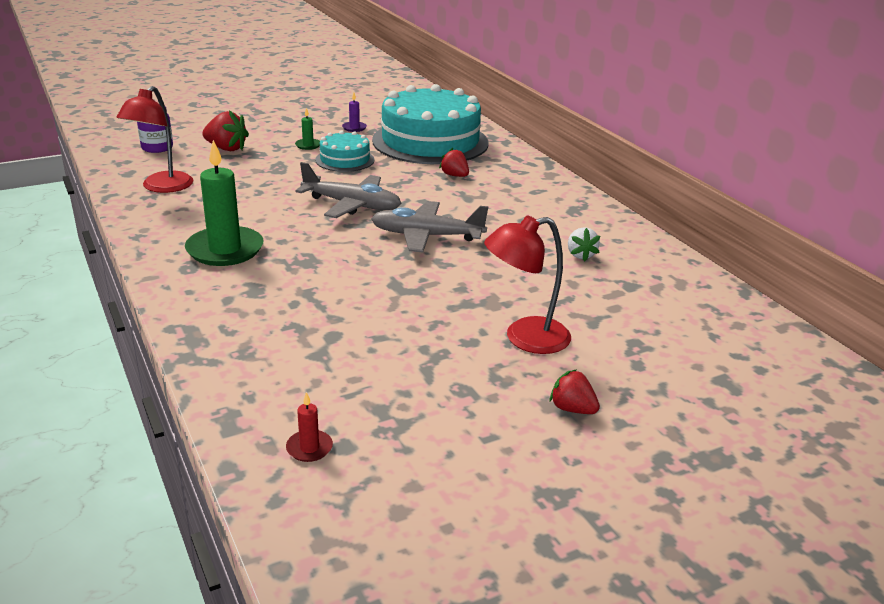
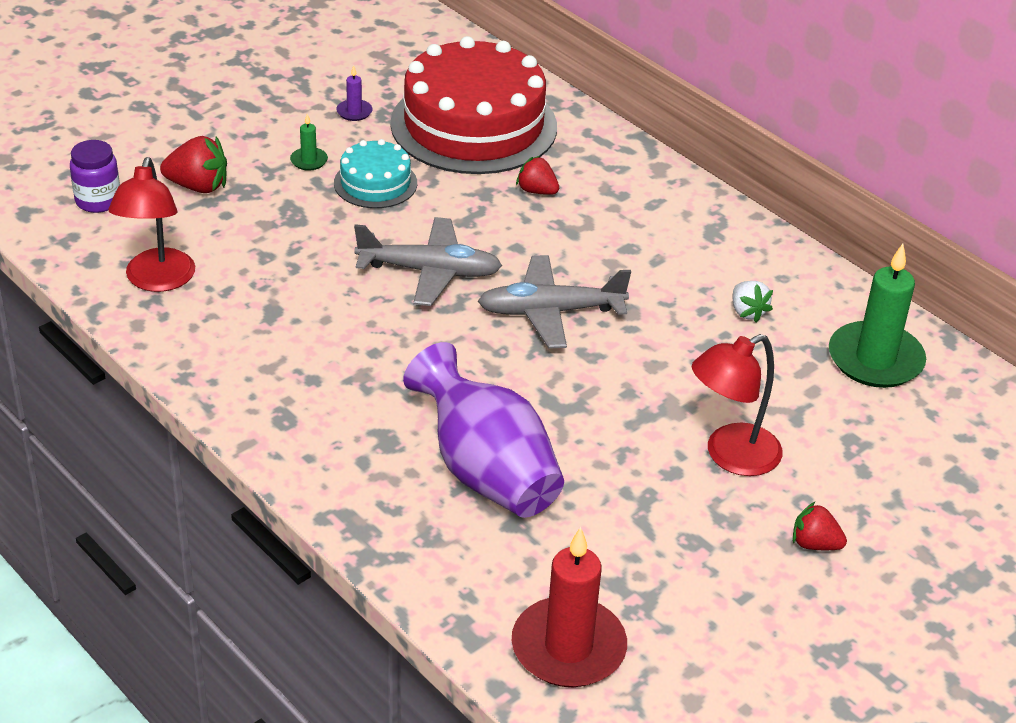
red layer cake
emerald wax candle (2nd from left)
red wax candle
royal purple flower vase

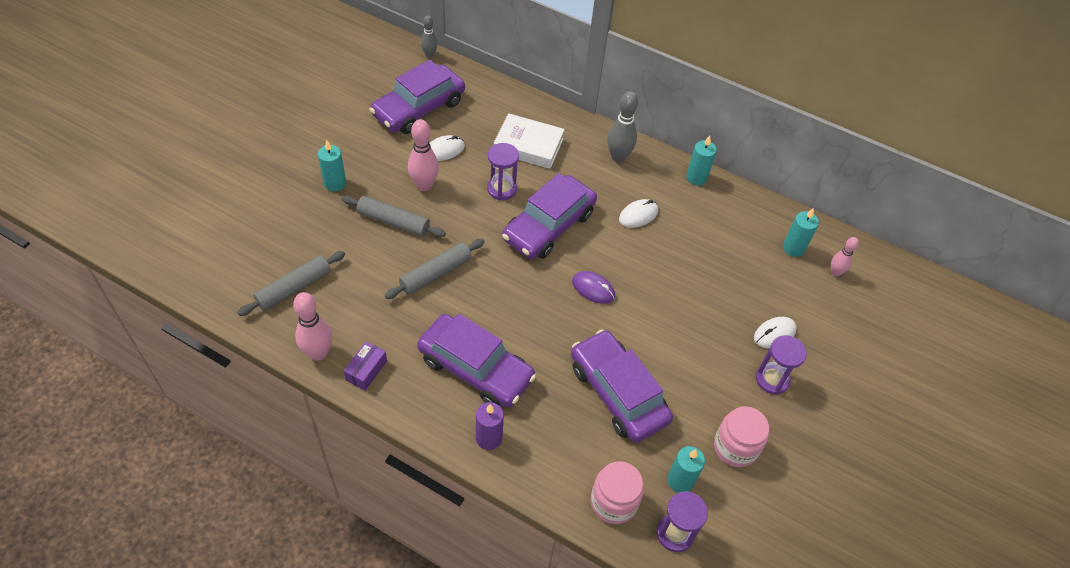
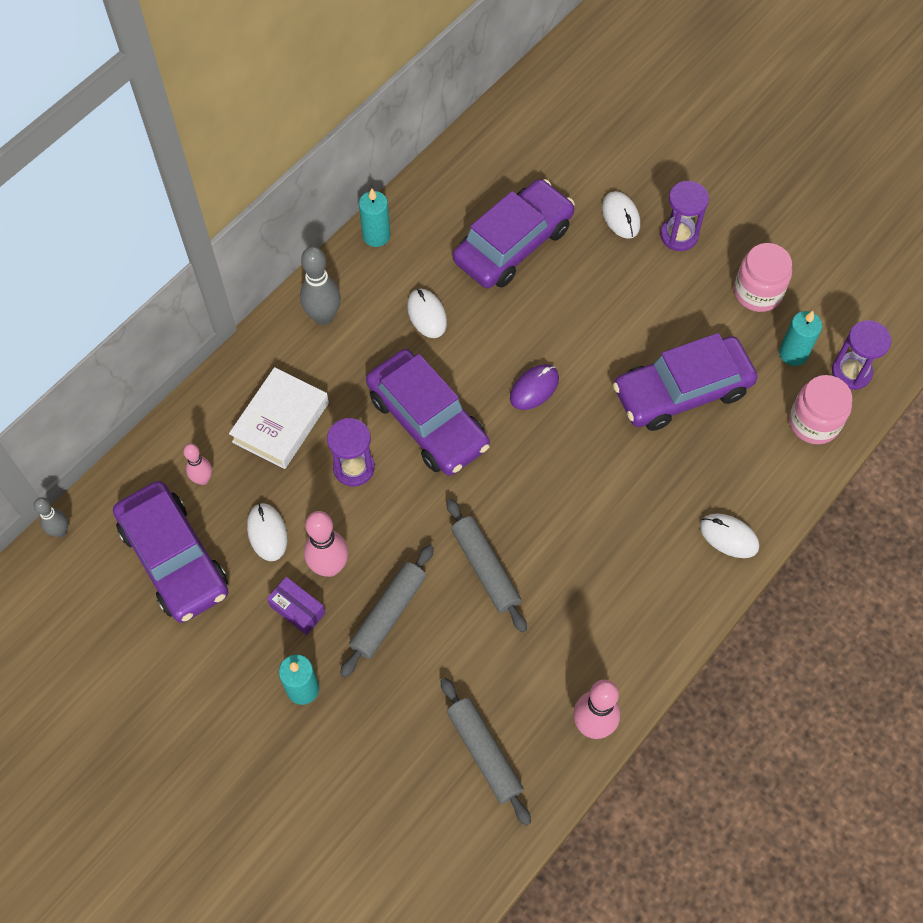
aqua wax candle (4th from left in the first image)
rose-pink tenpin (1st from left)
royal purple toy car (3rd from left)
royal purple package
pure white computer mouse (4th from left)

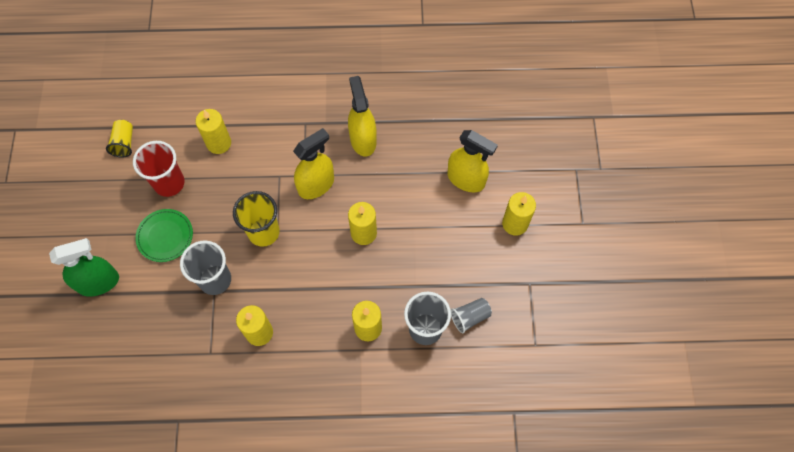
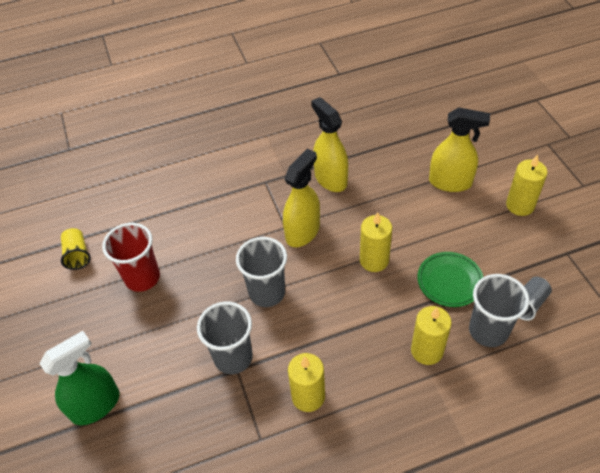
yellow wax candle (1st from left in the first image)
ash-grey tumbler (2nd from left)
emerald flat dish

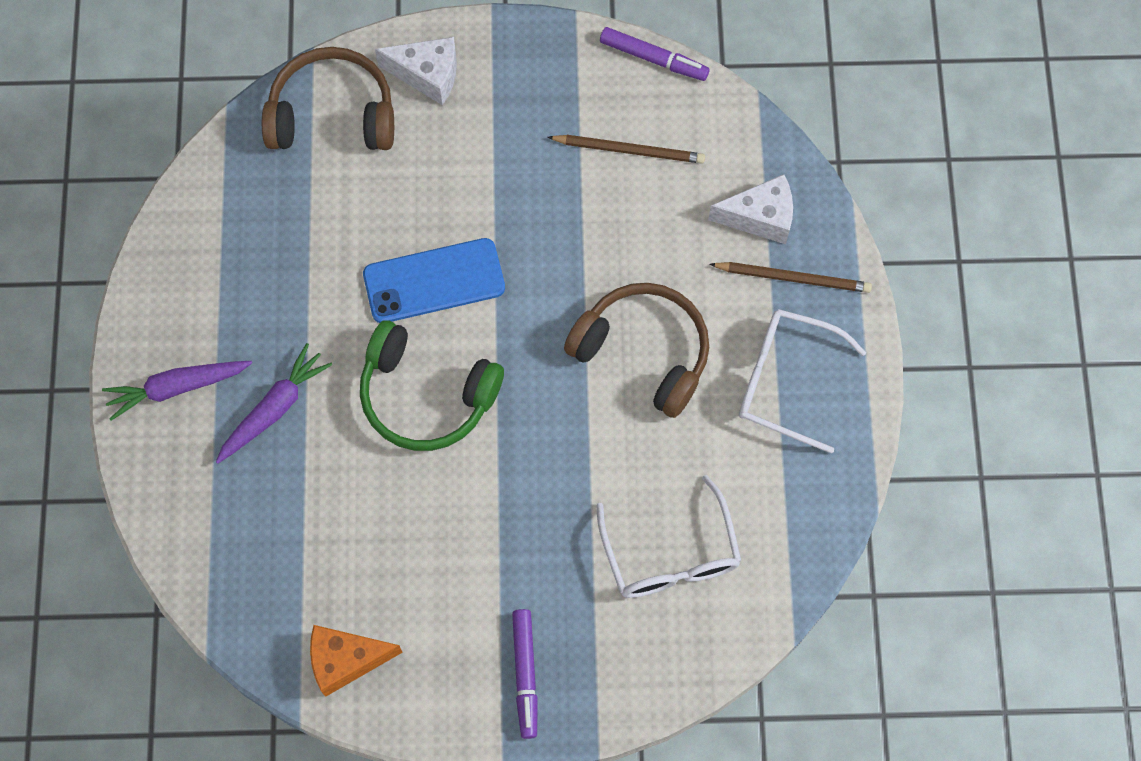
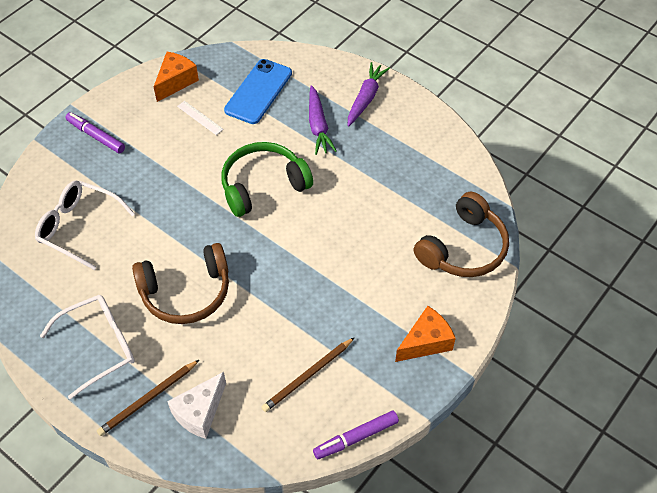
pure white cheese wedge (1st from left in the first image)
royal blue phone
pure white measuring stick
bright orange cheese wedge (2nd from left)

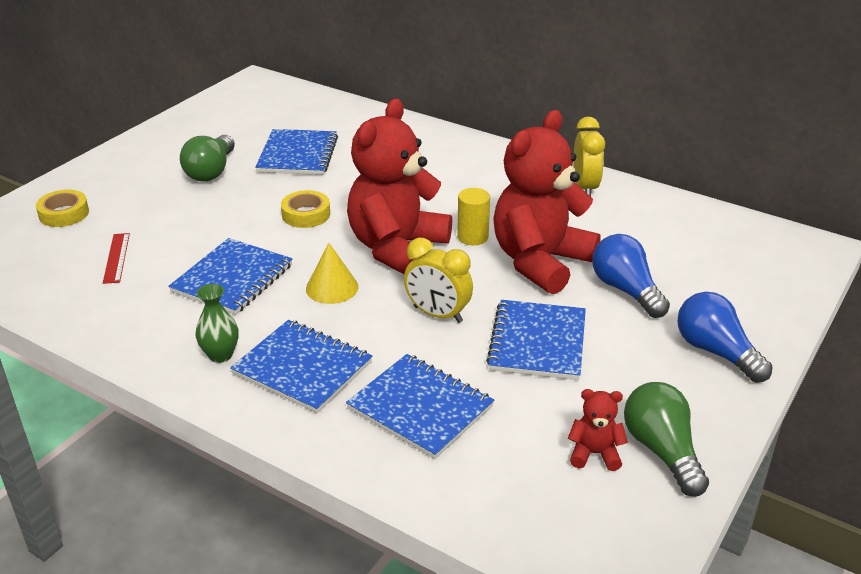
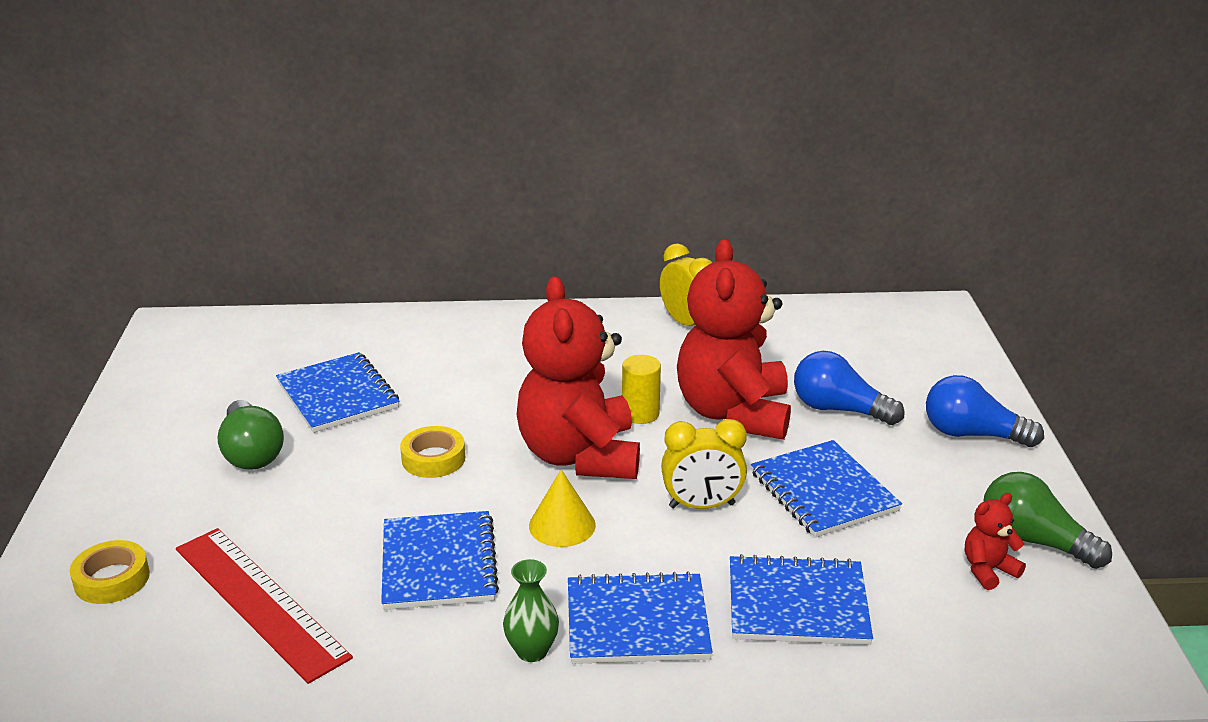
red measuring stick

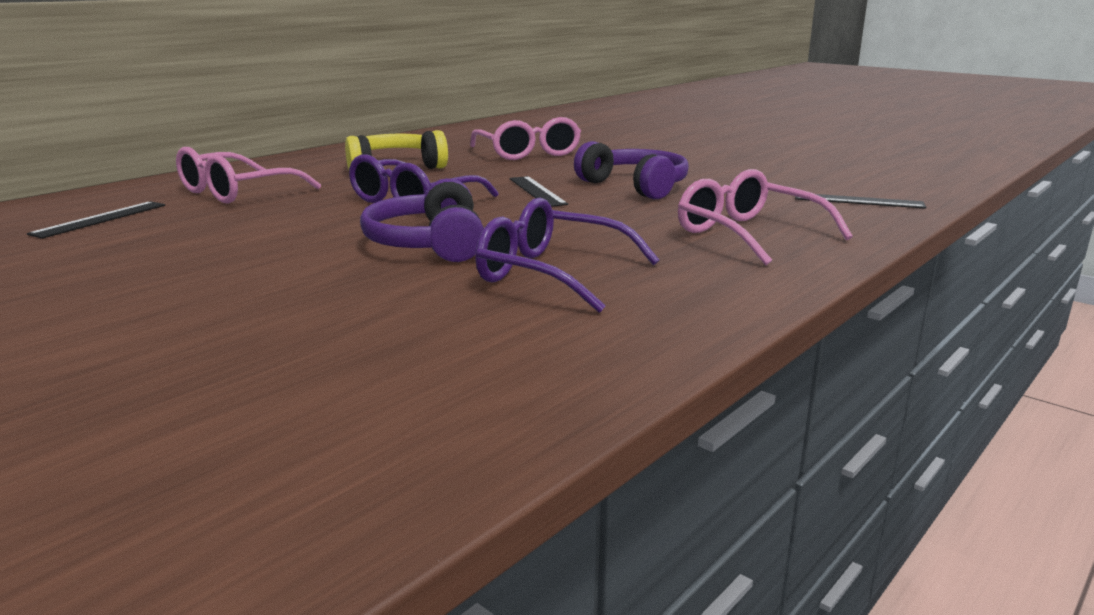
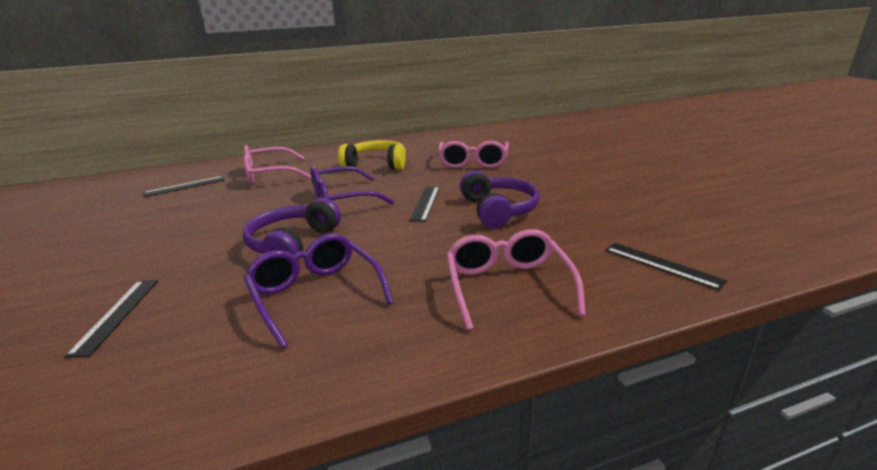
ebony measuring stick (1st from left)

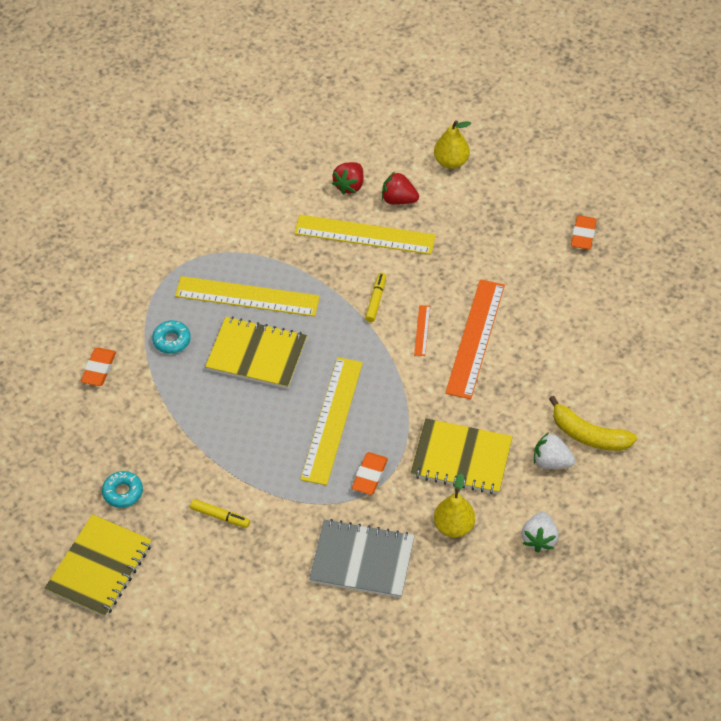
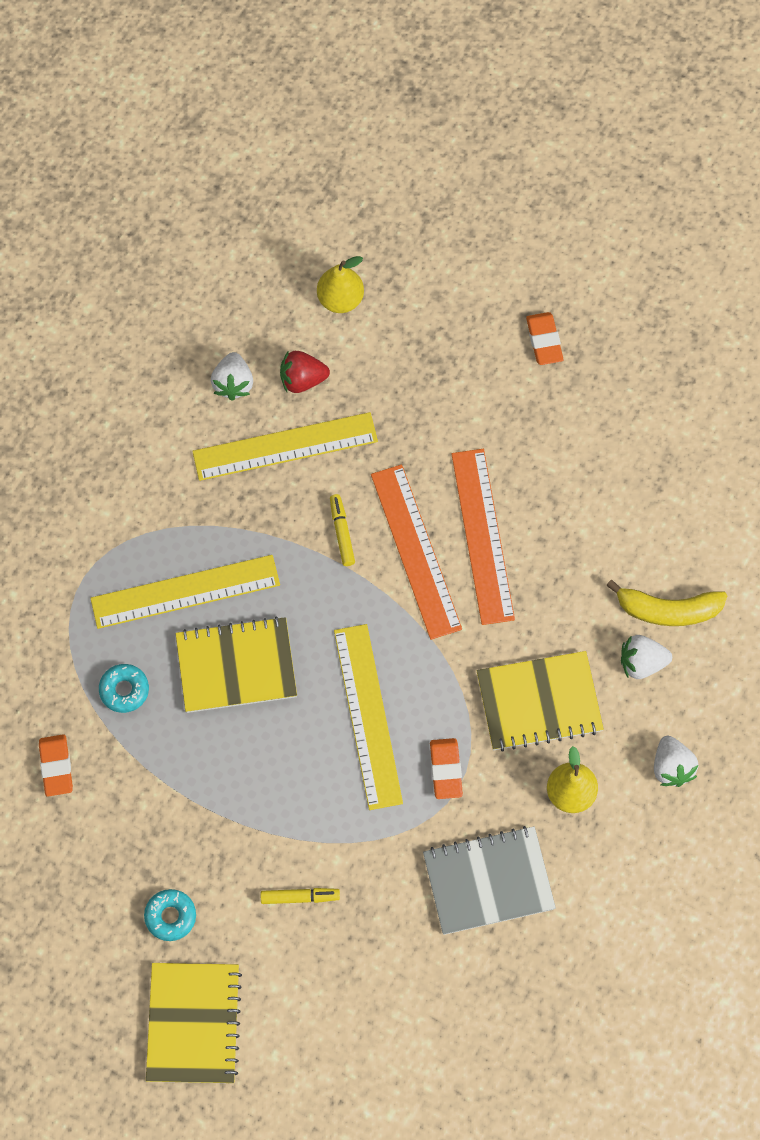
pure white toy strawberry (1st from left)
bright orange measuring stick (1st from left)

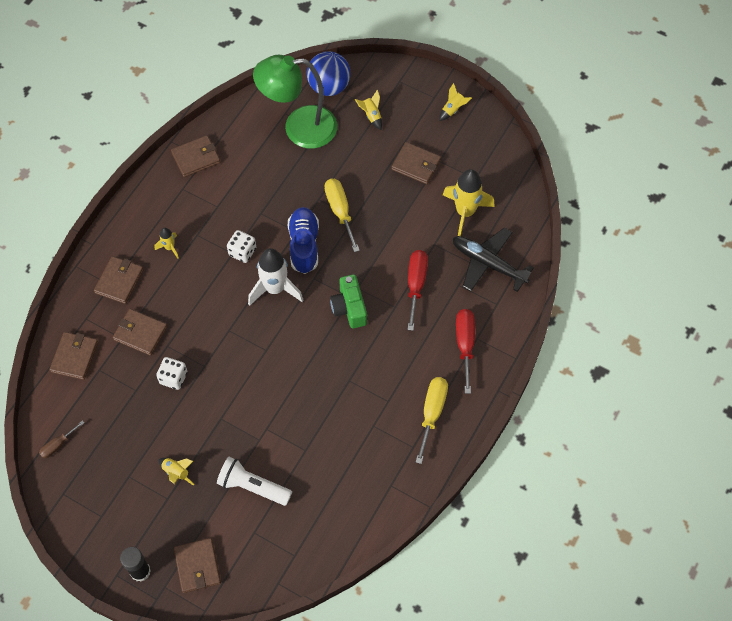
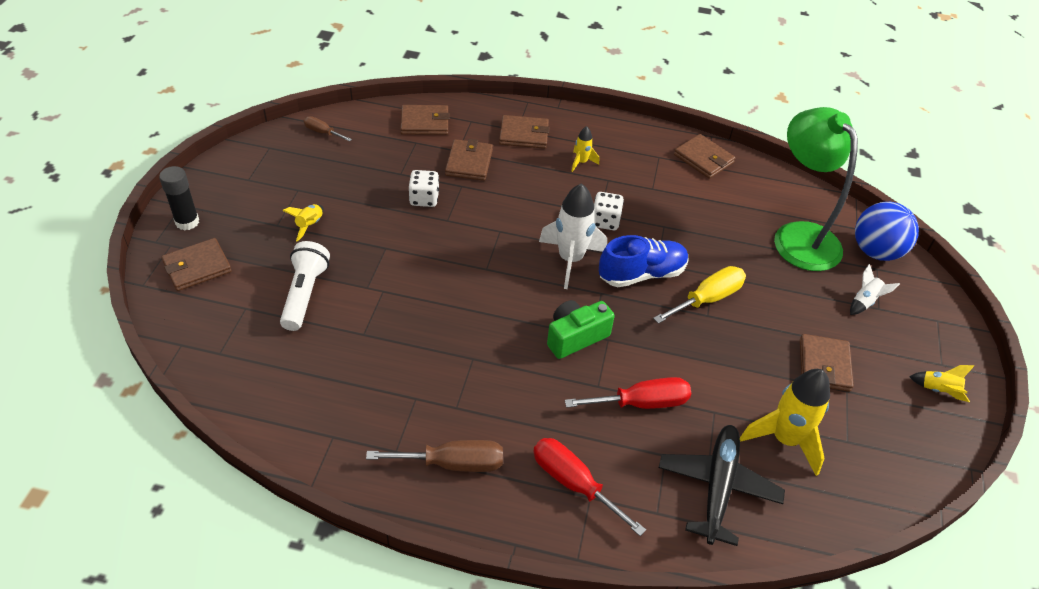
pure white toy rocket (2nd from left)
red screwdriver (1st from left)
dark brown screwdriver (2nd from left)

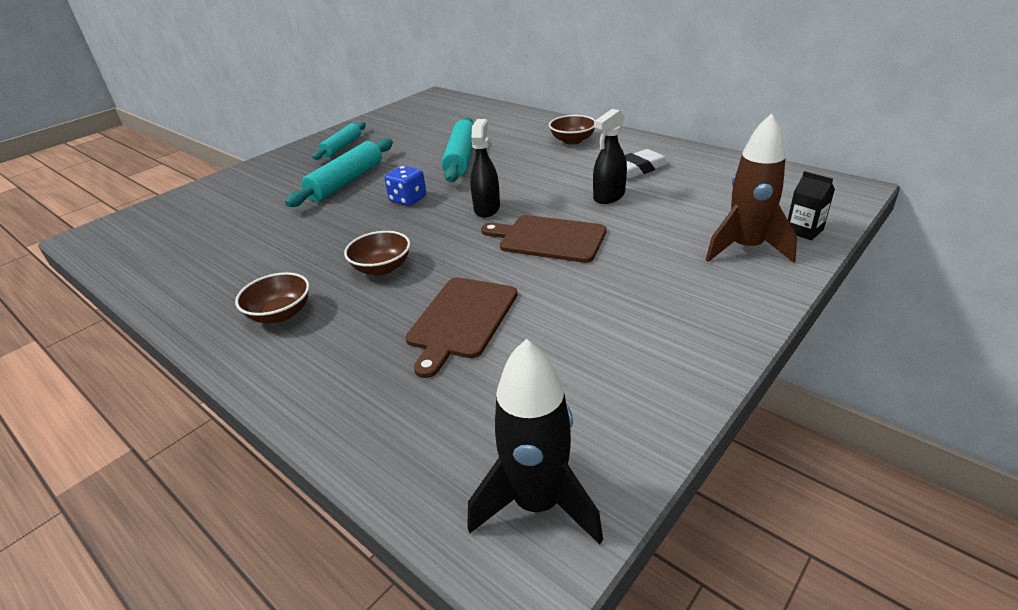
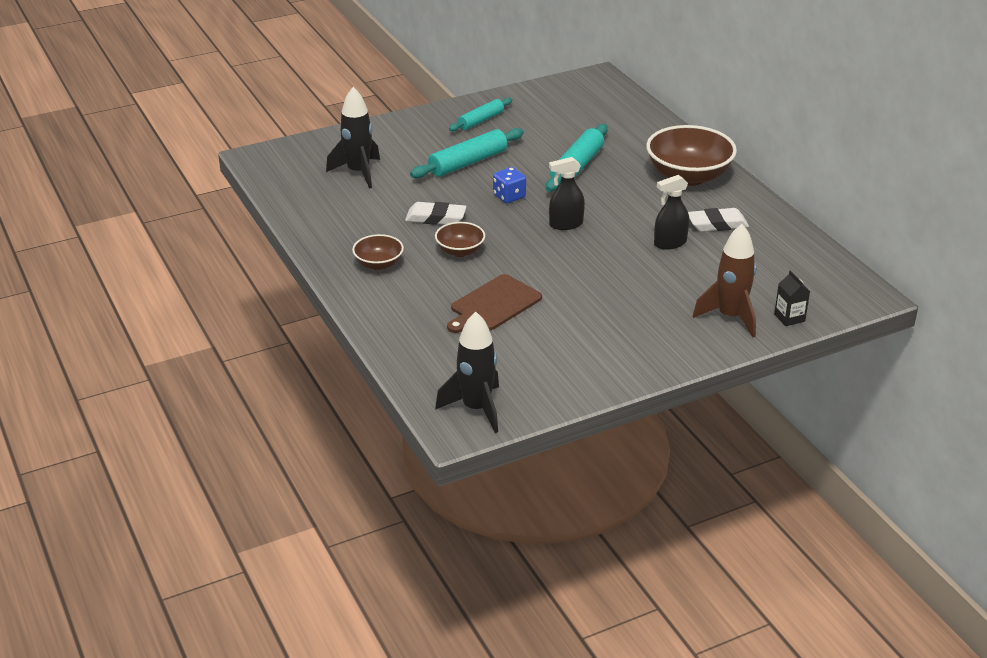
dark brown deep dish (3rd from left)
ebony spray cleaner (1st from left)
dark brown cutting board (2nd from left in the first image)
ebony toy rocket (1st from left)
pure white eraser (1st from left)

